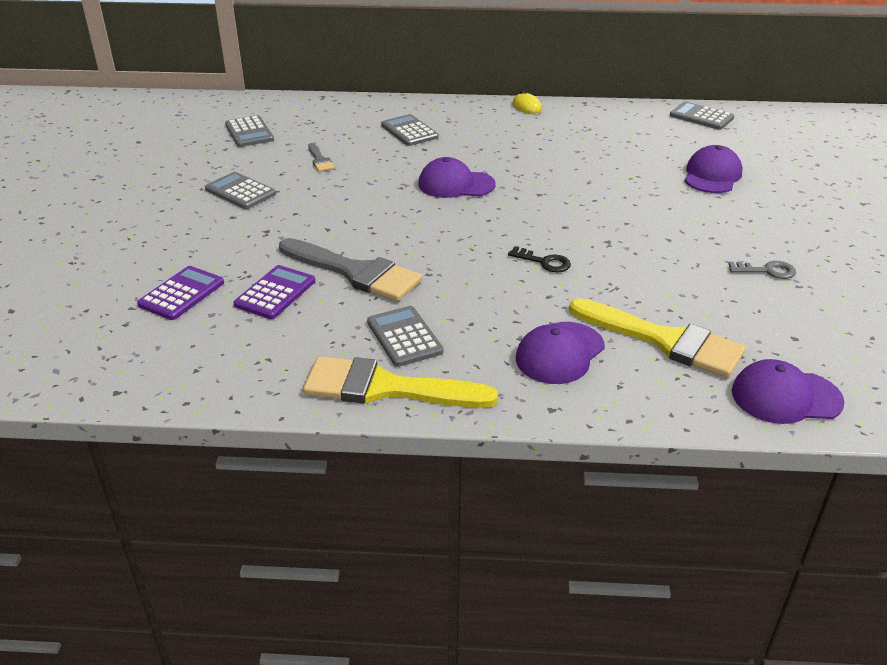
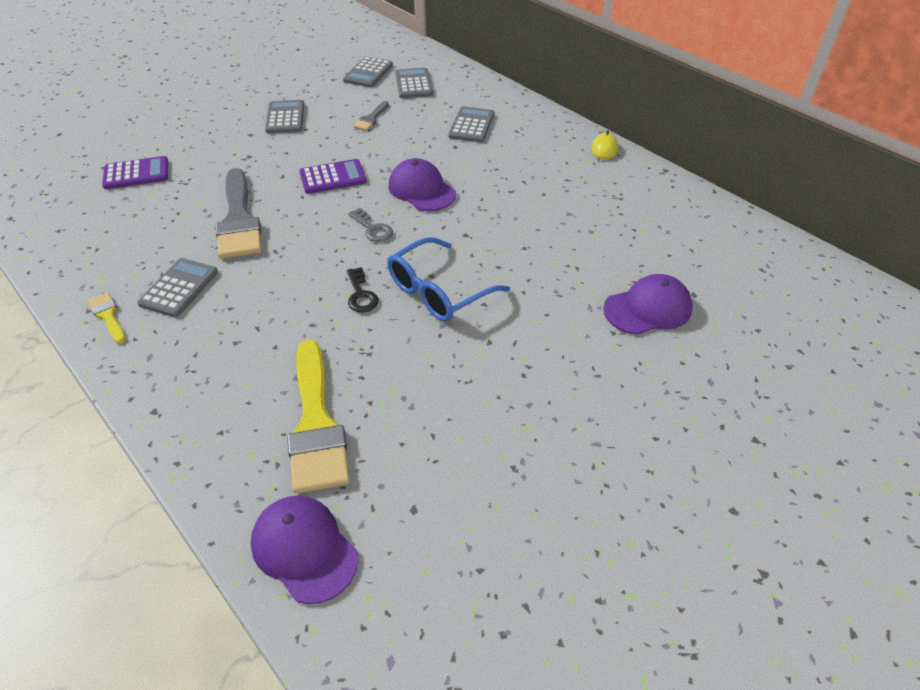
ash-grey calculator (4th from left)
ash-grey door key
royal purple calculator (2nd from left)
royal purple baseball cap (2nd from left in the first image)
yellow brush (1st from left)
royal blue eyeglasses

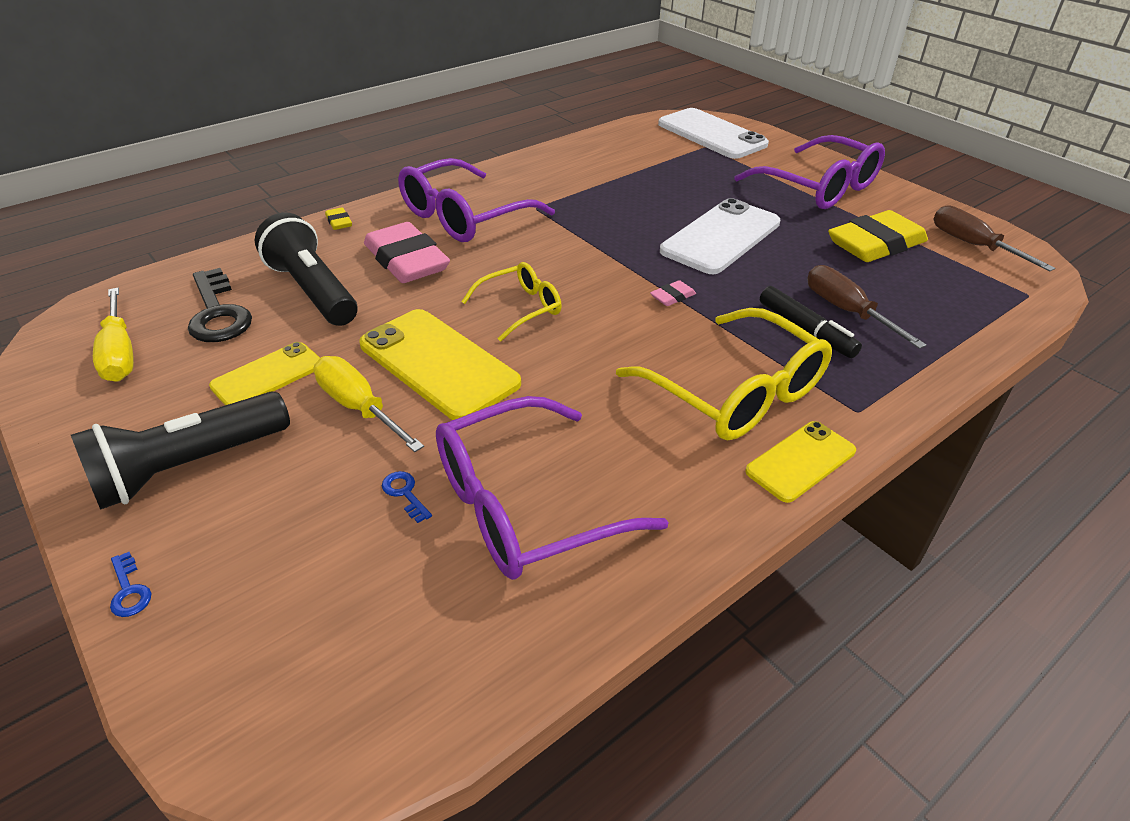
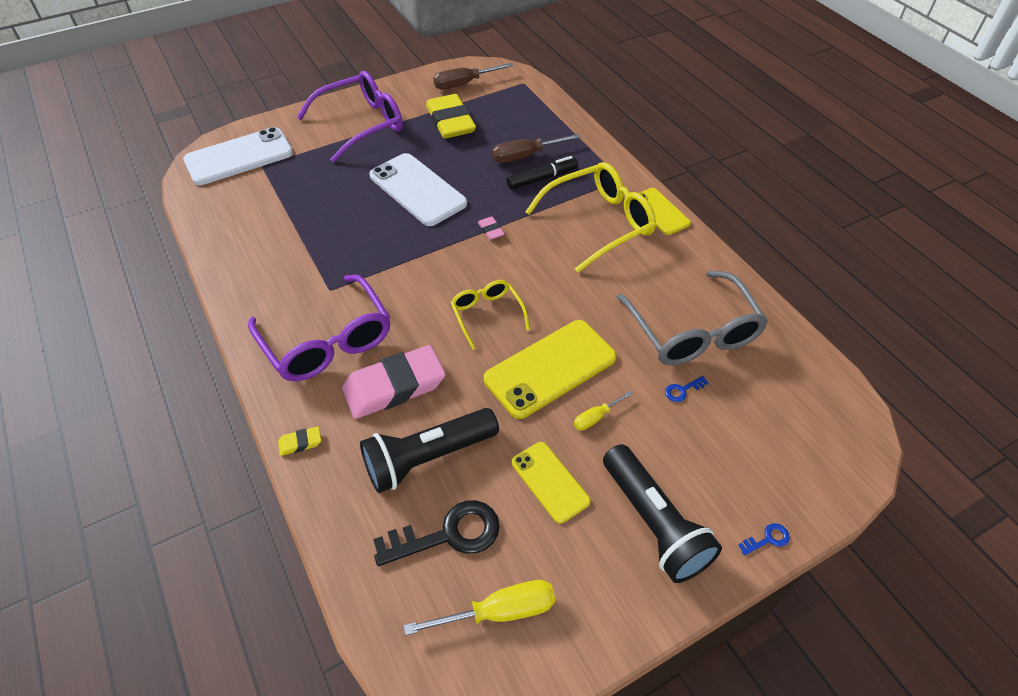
yellow screwdriver (2nd from left)
ash-grey eyeglasses

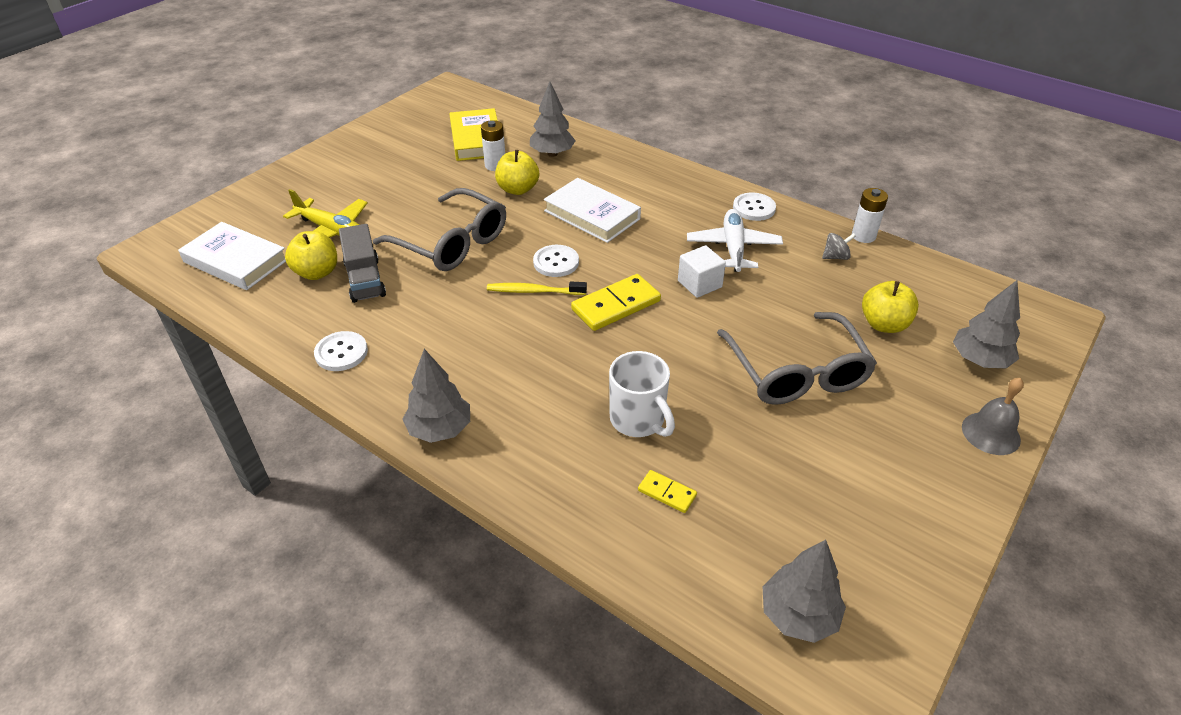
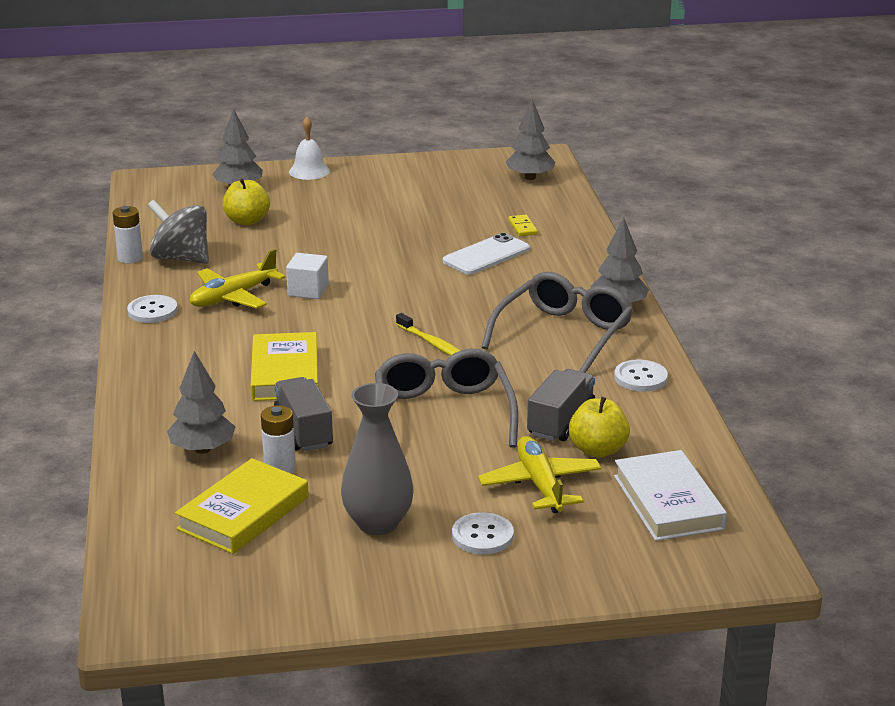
ash-grey truck (1st from left)
yellow hardcover (2nd from left)
yellow aeroplane (1st from left)
ash-grey spinning top
pure white shirt button (2nd from left)
yellow domino tile (1st from left in the first image)
ash-grey eyeglasses (2nd from left)
pure white phone
pure white hand bell
ash-grey flower vase

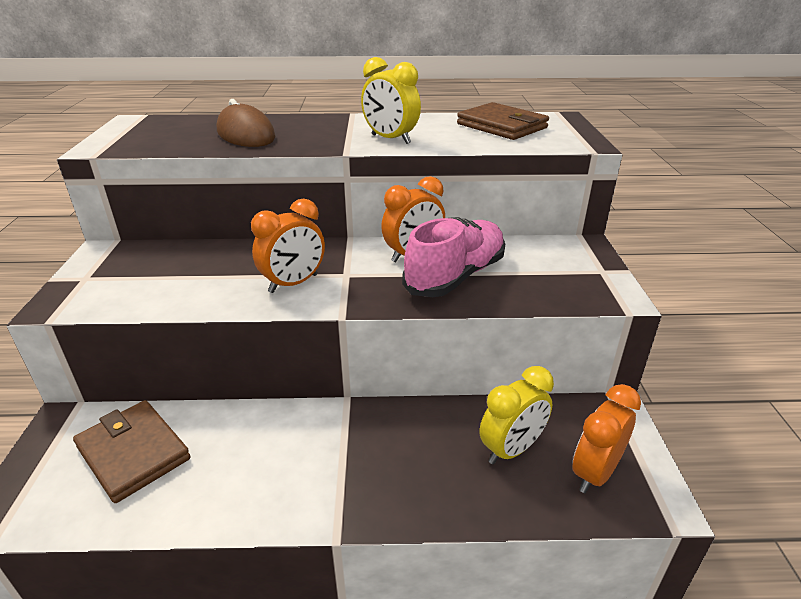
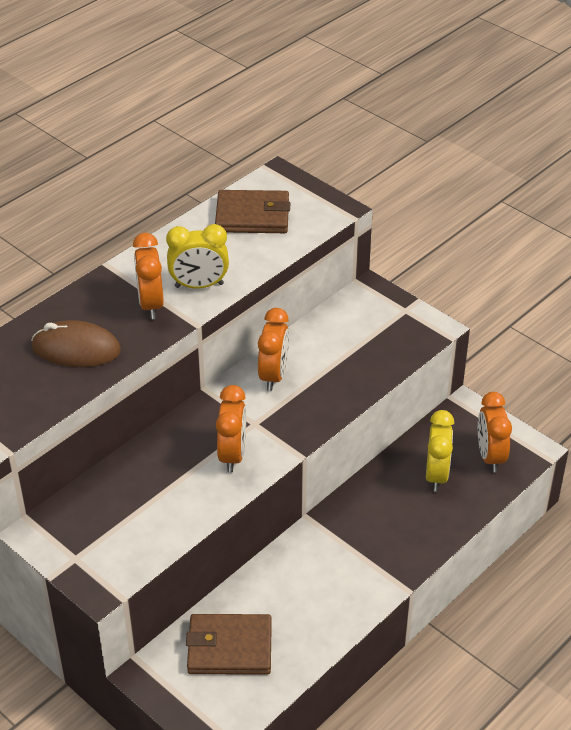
rose-pink sneaker
bright orange clock (1st from left)

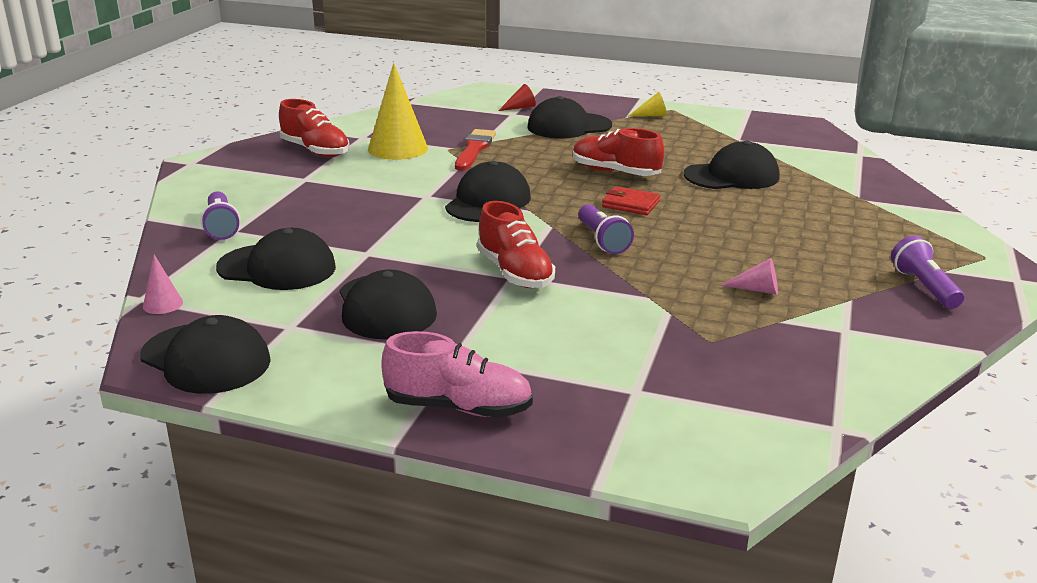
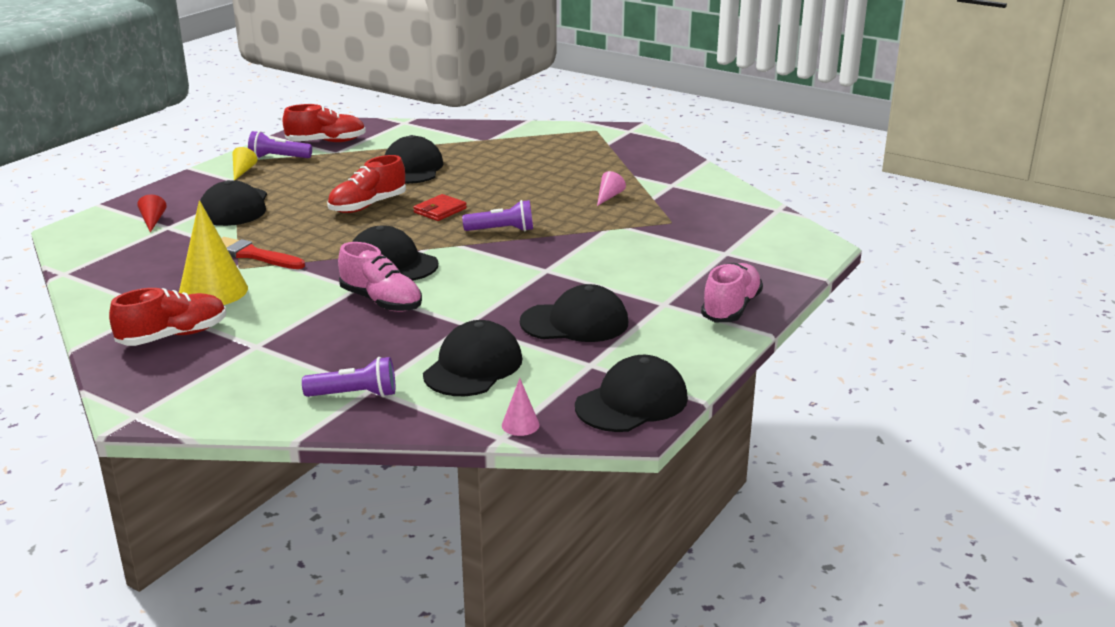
red sneaker (2nd from left)
royal purple pocket torch (1st from left)
rose-pink sneaker (1st from left)

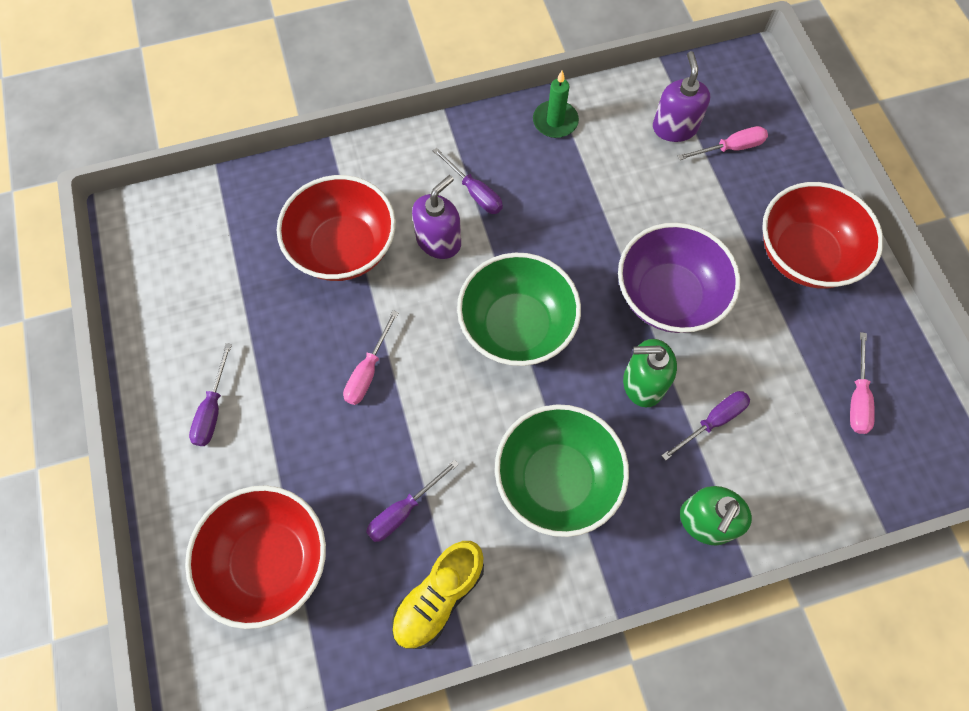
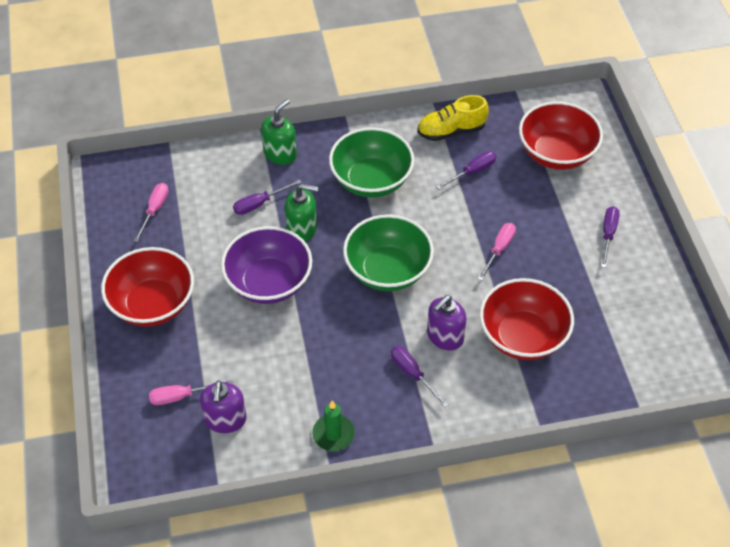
yellow sneaker

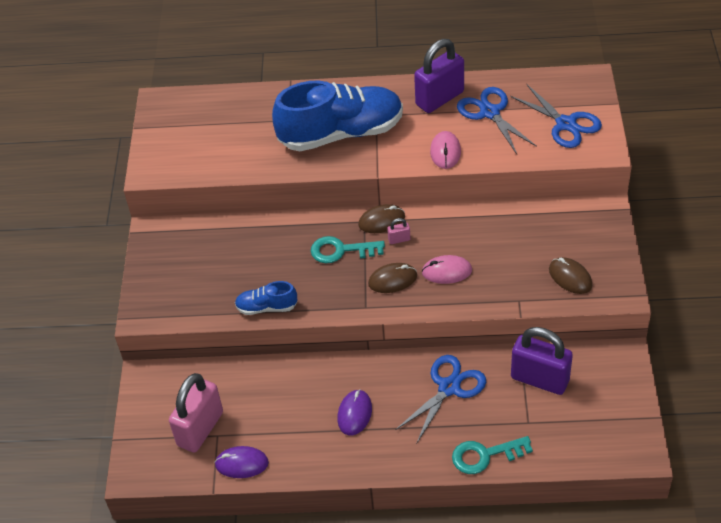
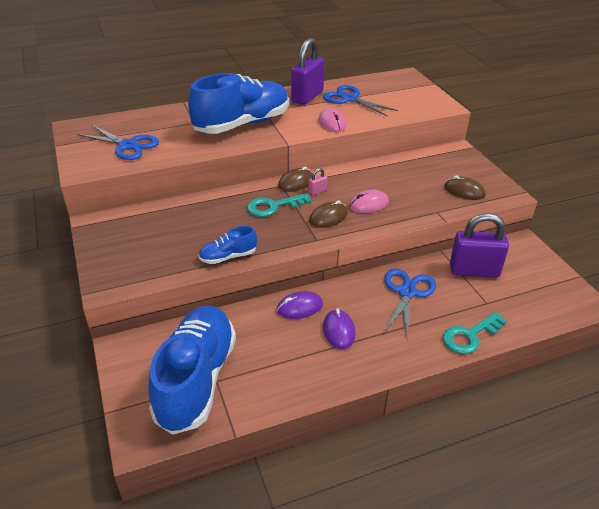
royal blue pair of scissors (1st from left)
royal blue sneaker (1st from left)
royal purple computer mouse (1st from left)

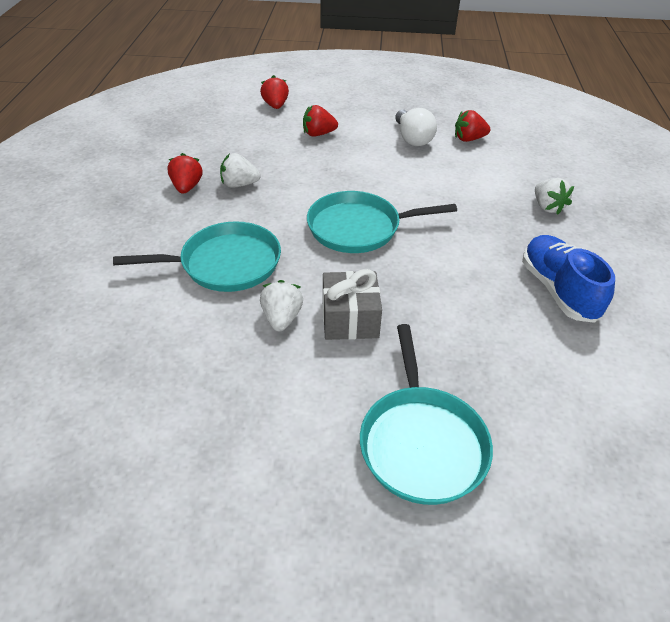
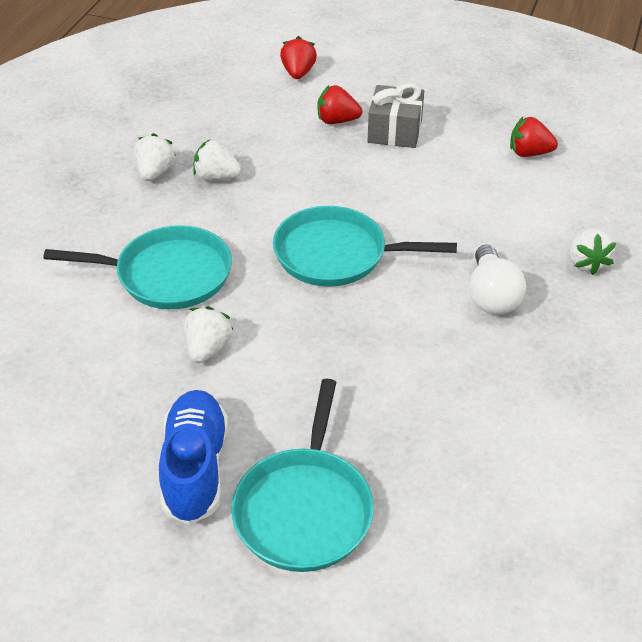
pure white light bulb
pure white toy strawberry (1st from left)
royal blue sneaker
ash-grey wrapped gift

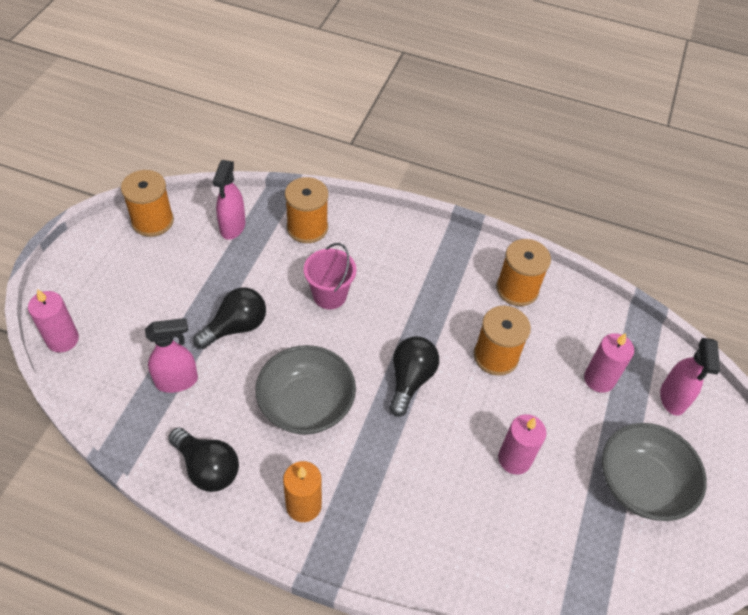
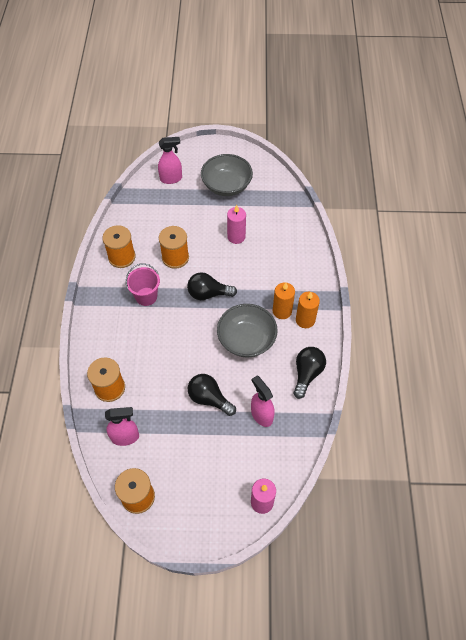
rose-pink pail
rose-pink wax candle (3rd from left in the first image)
bright orange wax candle (1st from left)

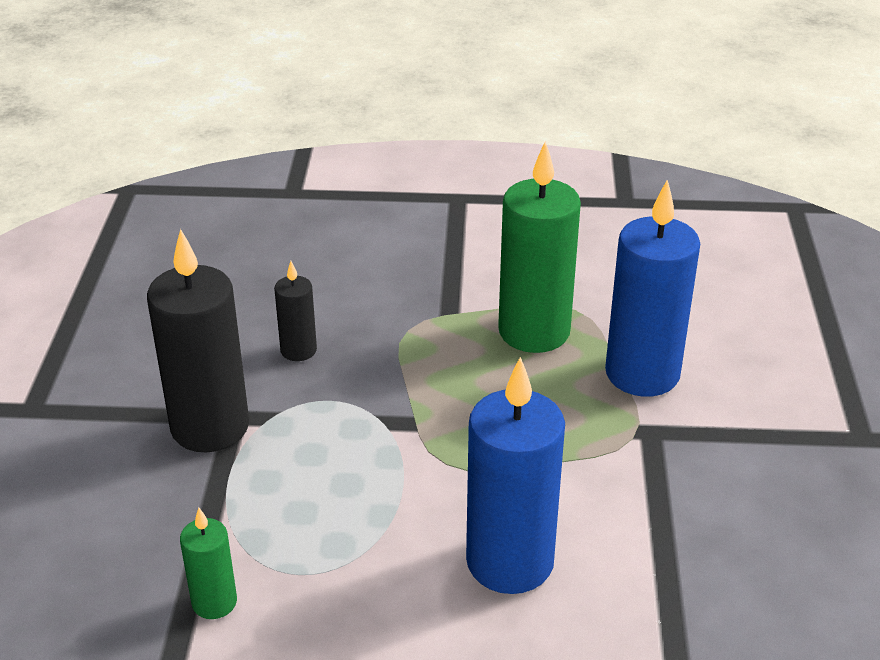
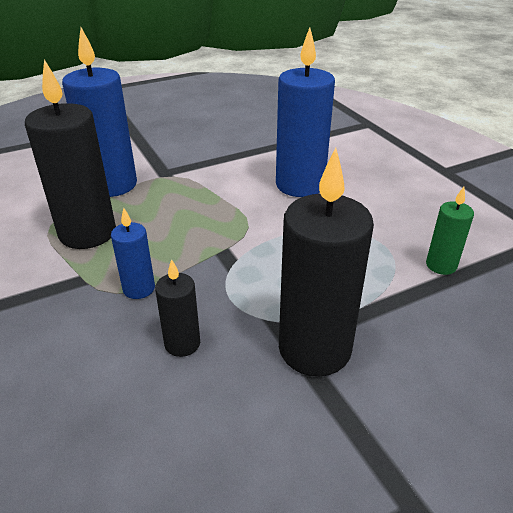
ebony wax candle (1st from left)
royal blue wax candle (2nd from left)

